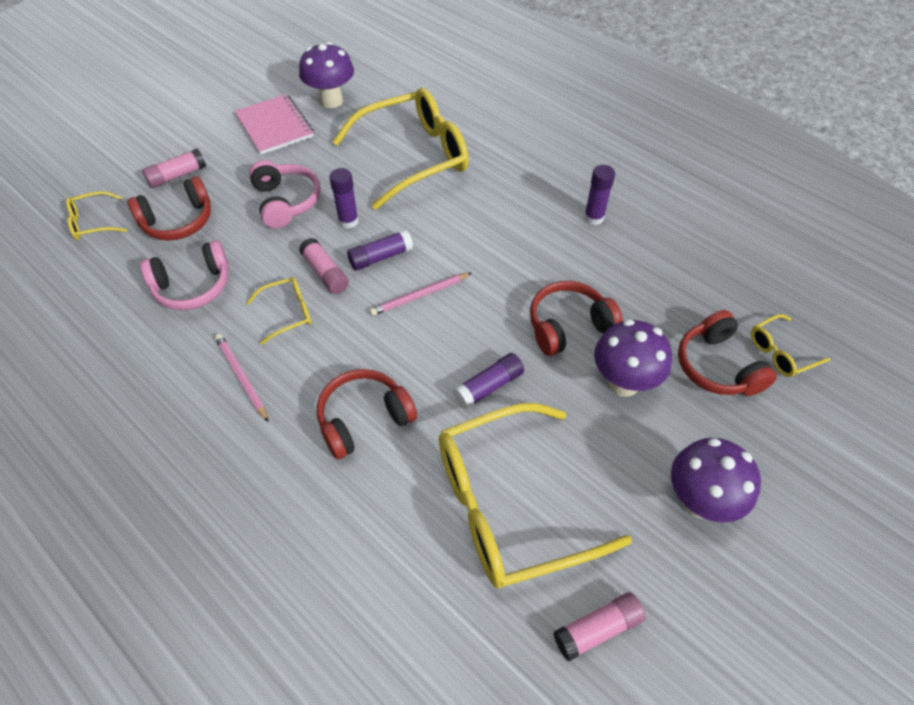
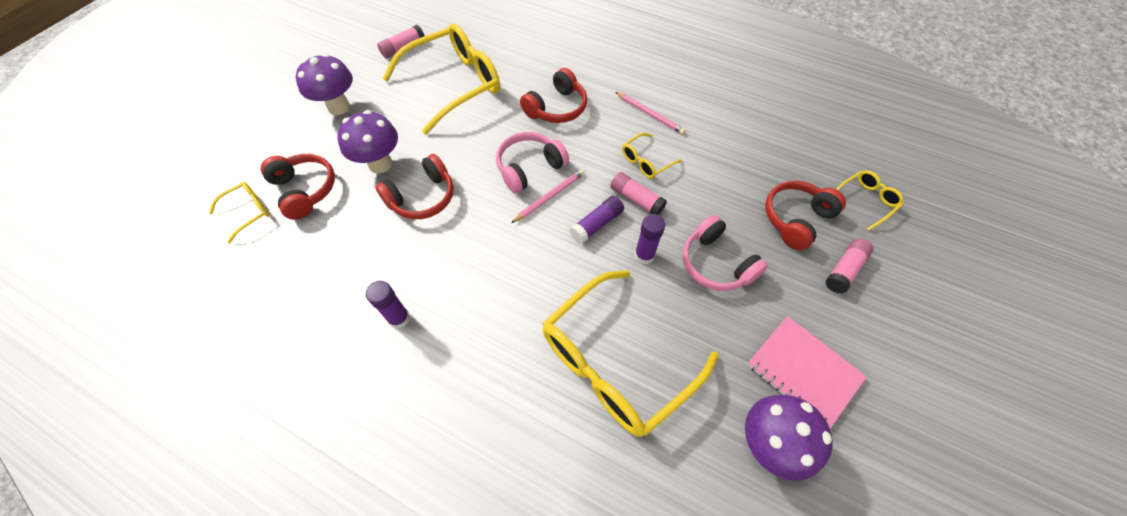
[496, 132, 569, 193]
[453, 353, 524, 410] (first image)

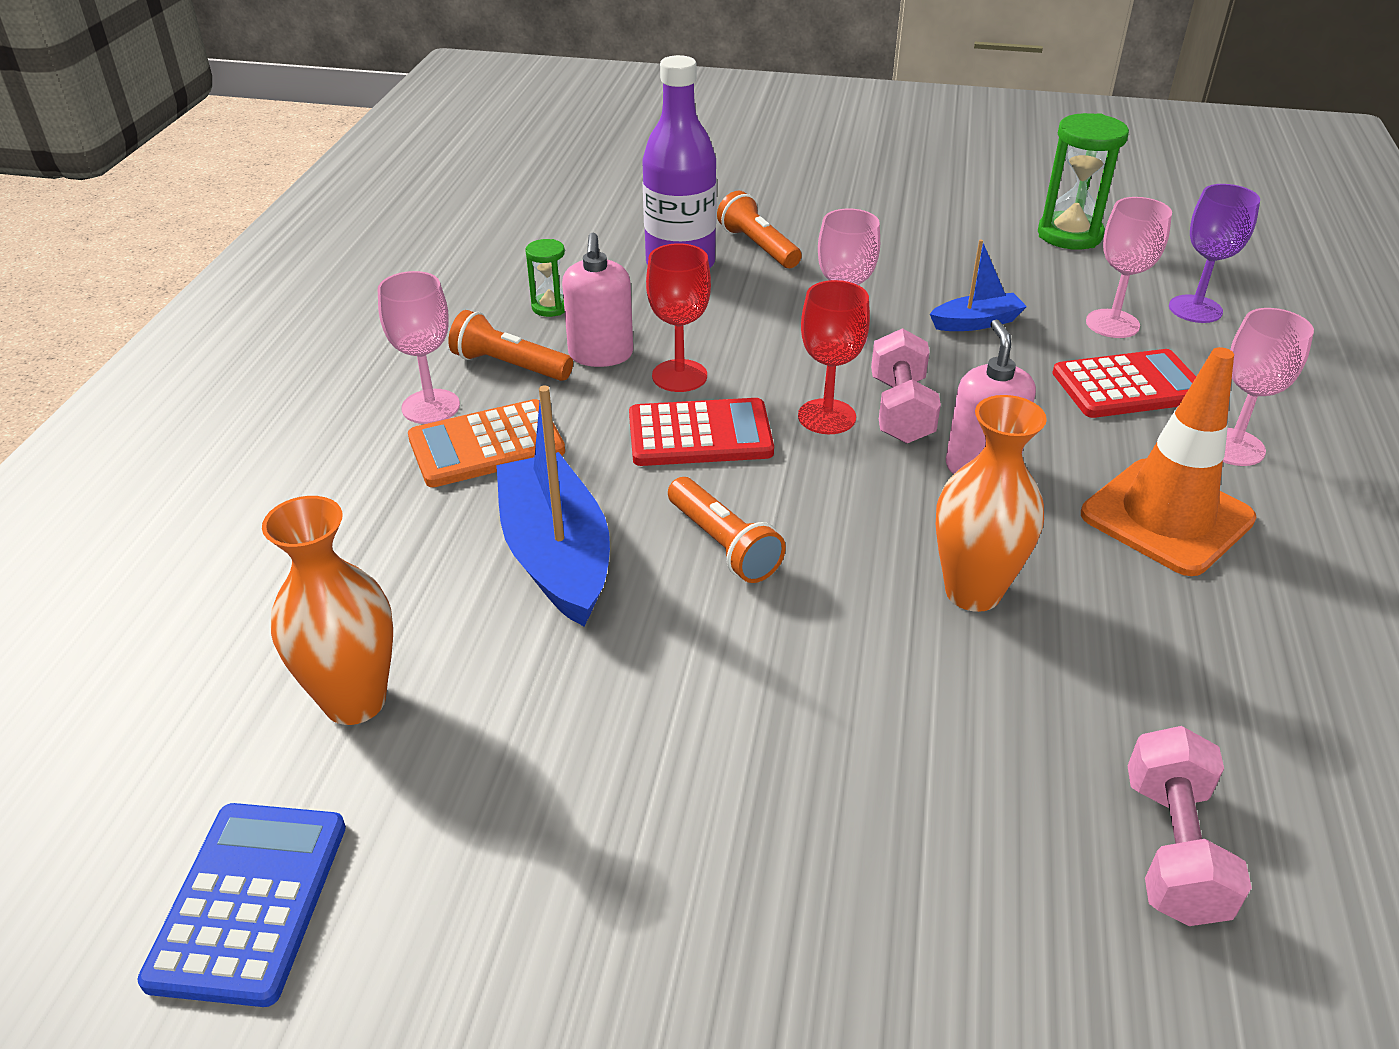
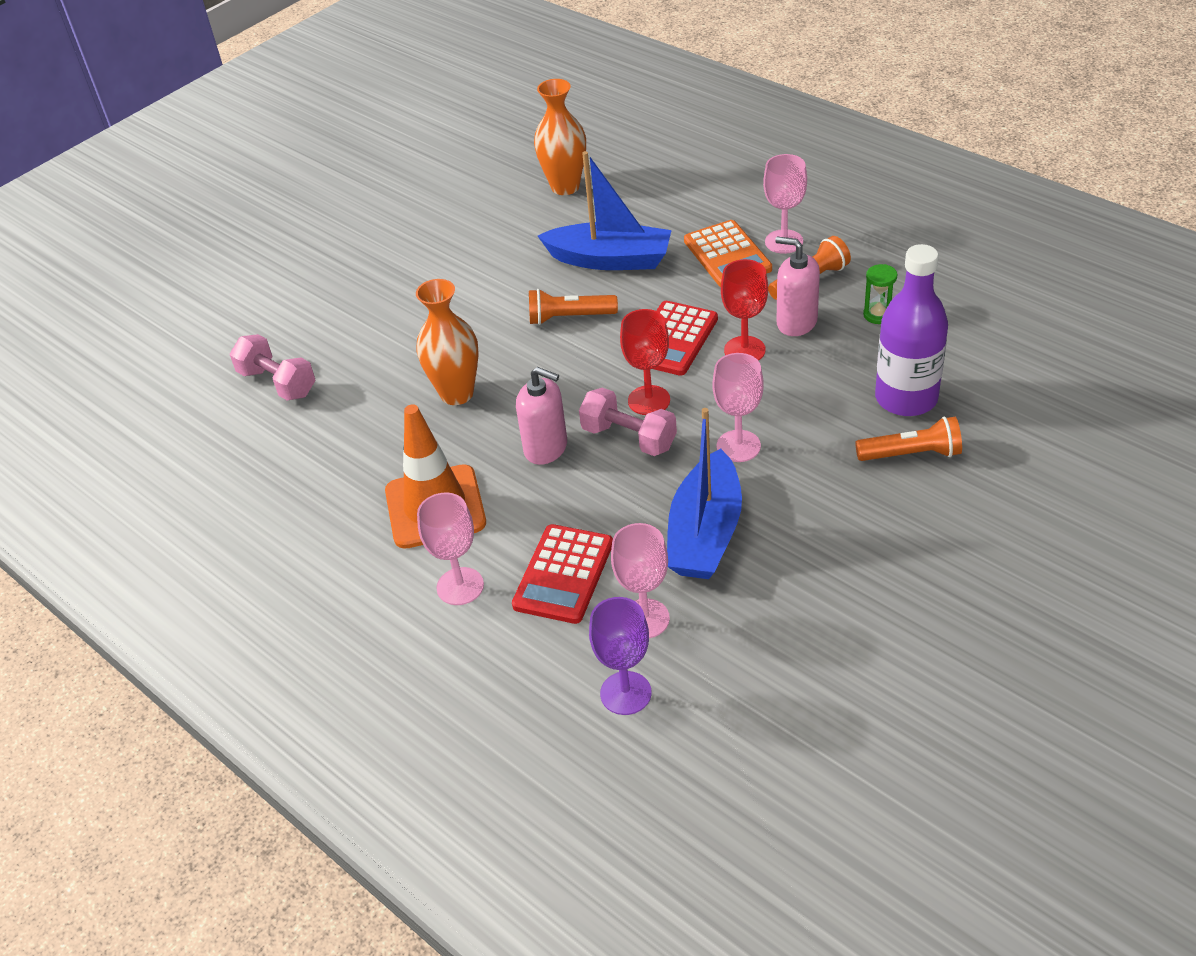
[1038, 113, 1129, 250] (first image)
[667, 408, 742, 579]
[684, 220, 772, 287]
[137, 803, 346, 1007] (first image)

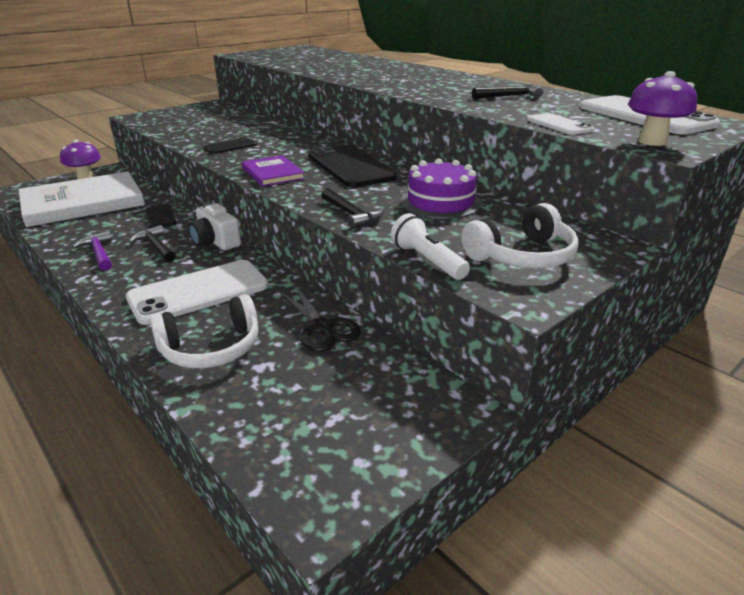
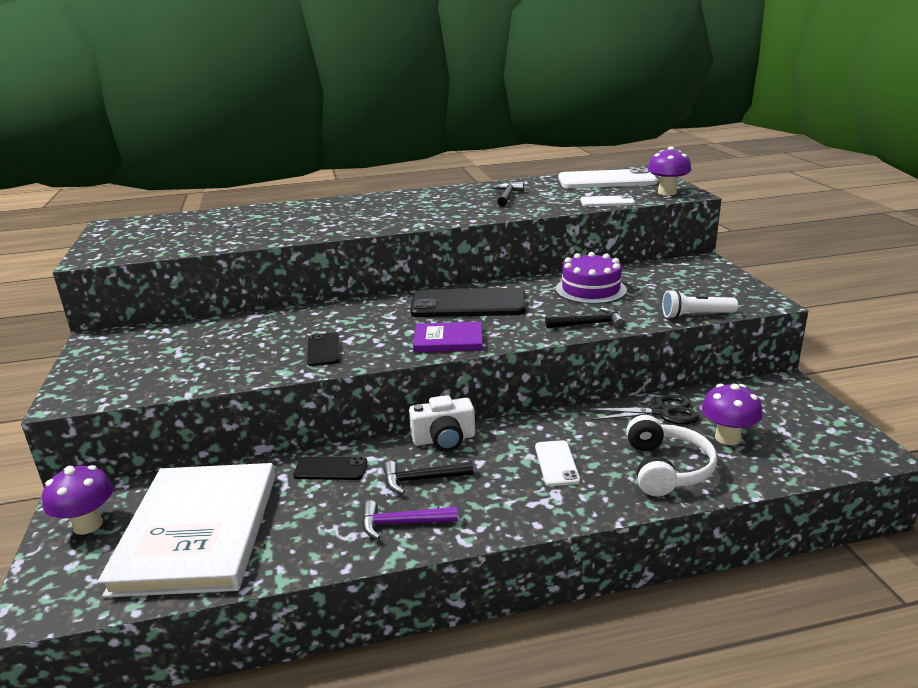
[462, 203, 579, 268] (first image)
[535, 440, 580, 486]
[702, 384, 763, 445]

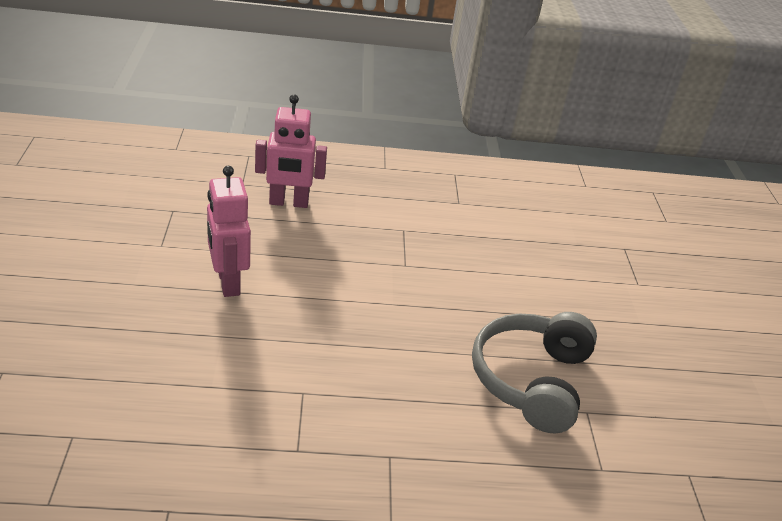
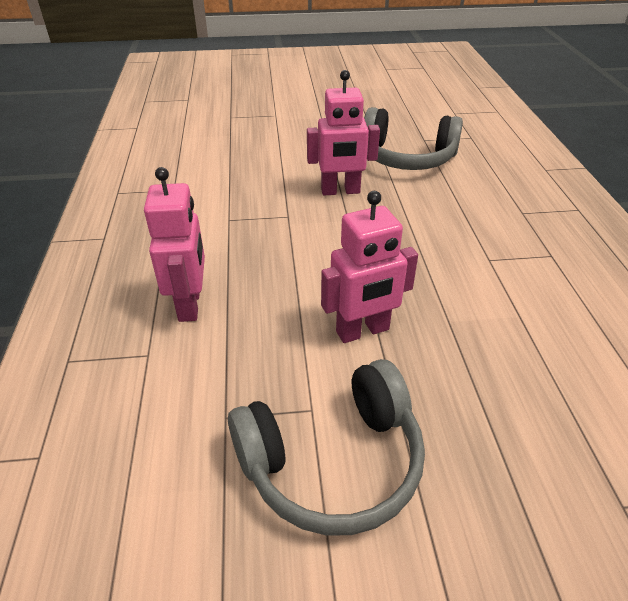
[307, 70, 380, 195]
[228, 359, 425, 536]

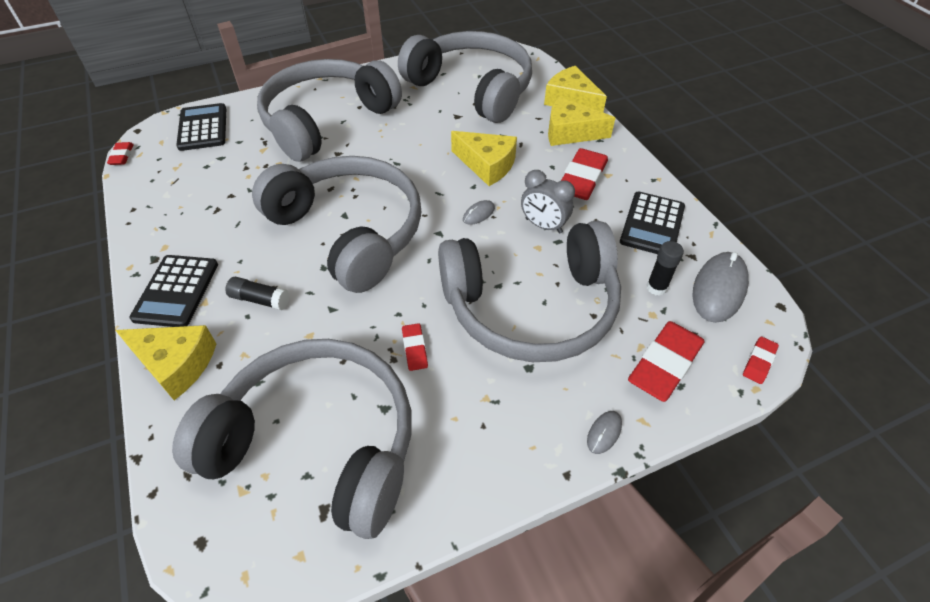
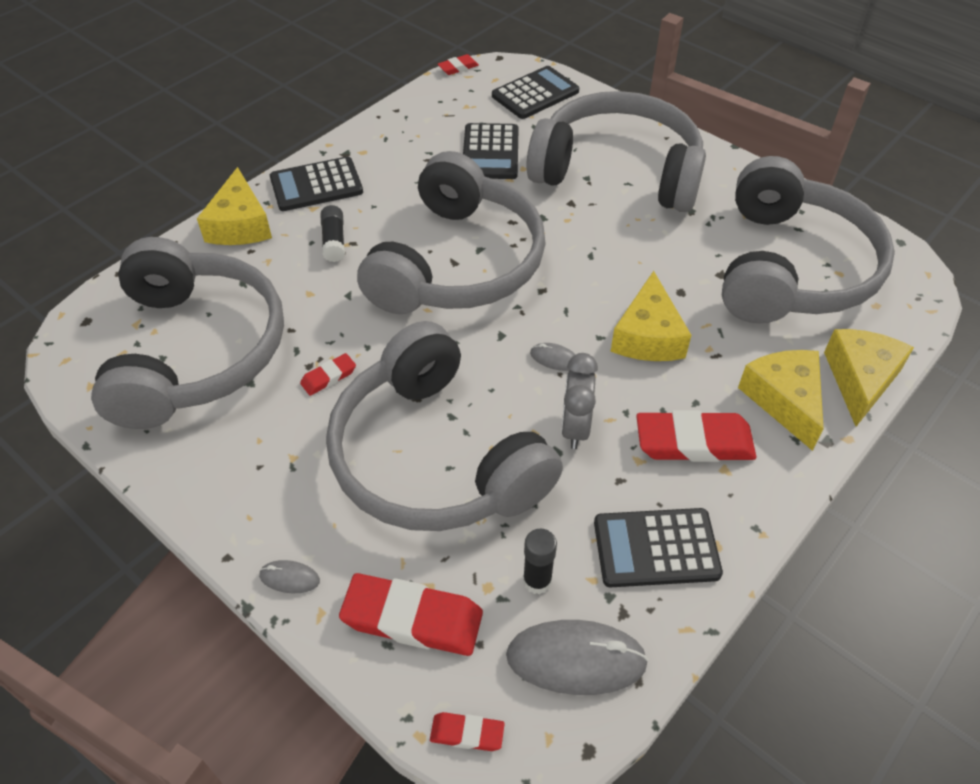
[463, 123, 519, 179]

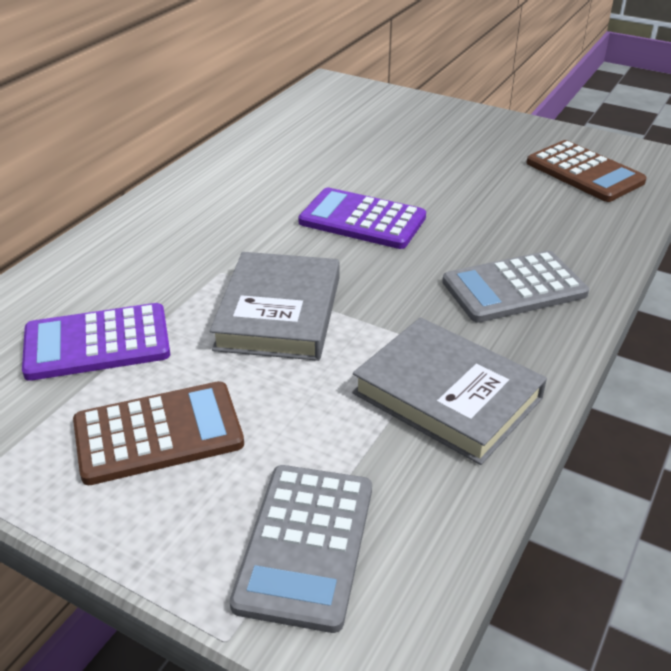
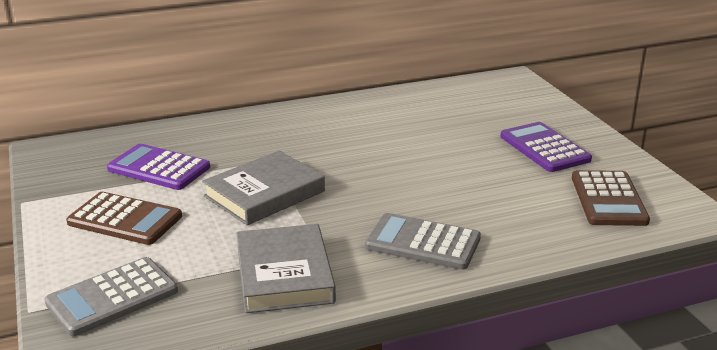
[500, 122, 592, 172]

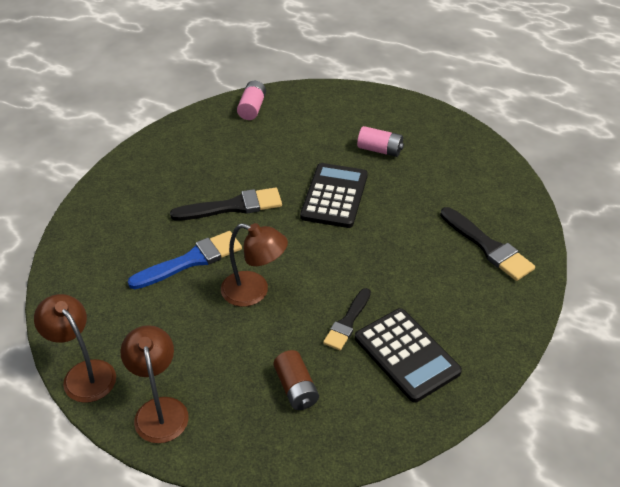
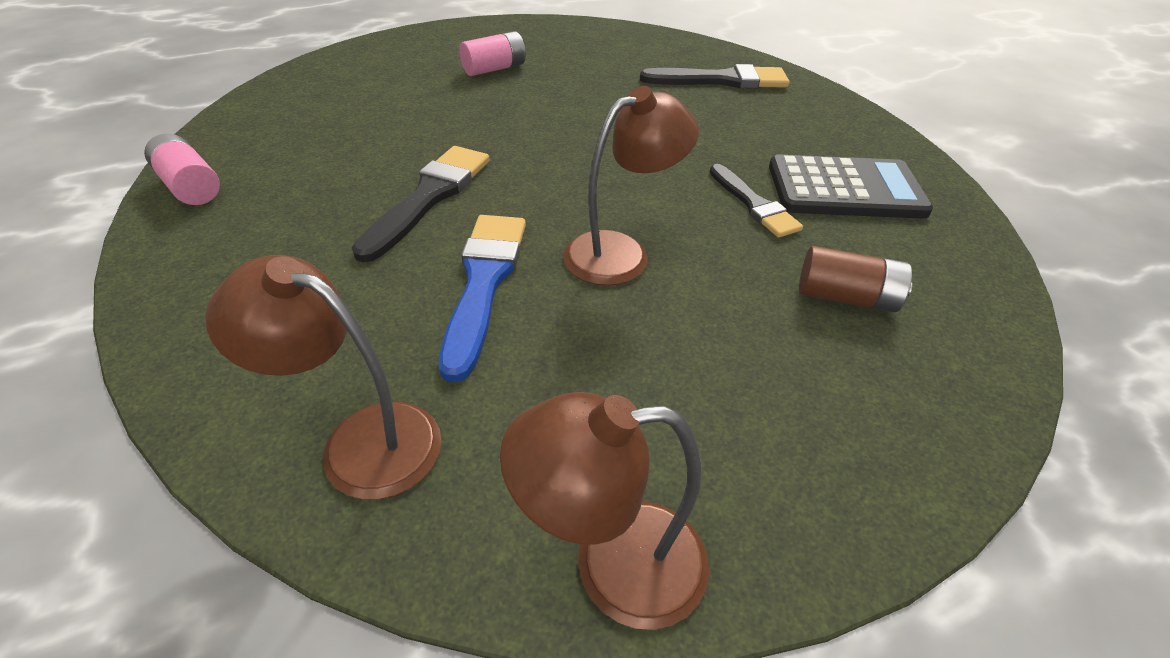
[144, 134, 220, 205]
[300, 163, 368, 228] (first image)
[205, 255, 442, 500]

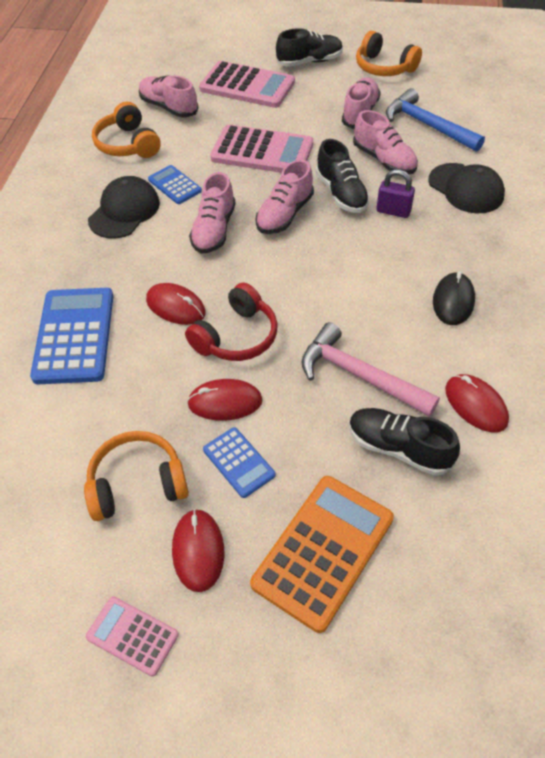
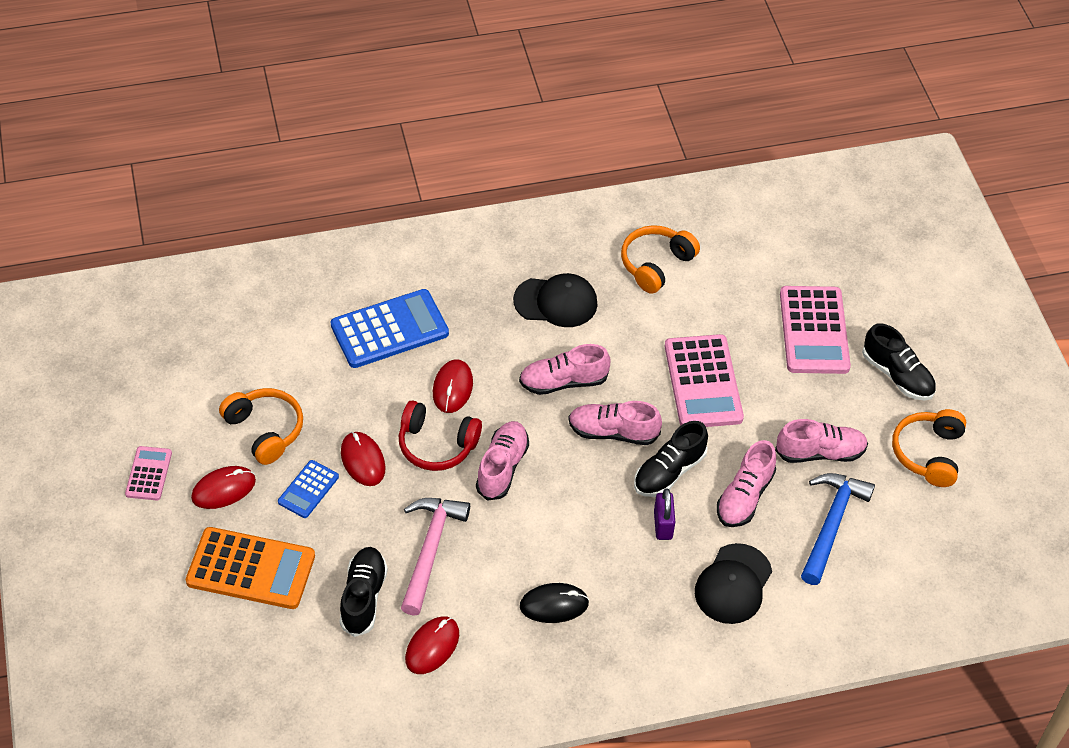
[476, 421, 529, 501]
[148, 165, 202, 204] (first image)

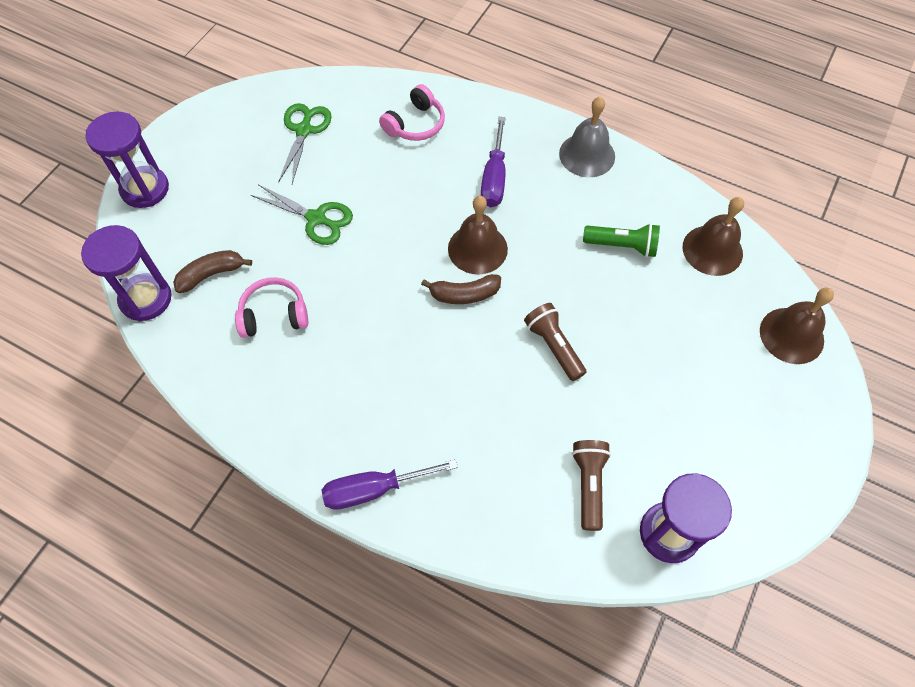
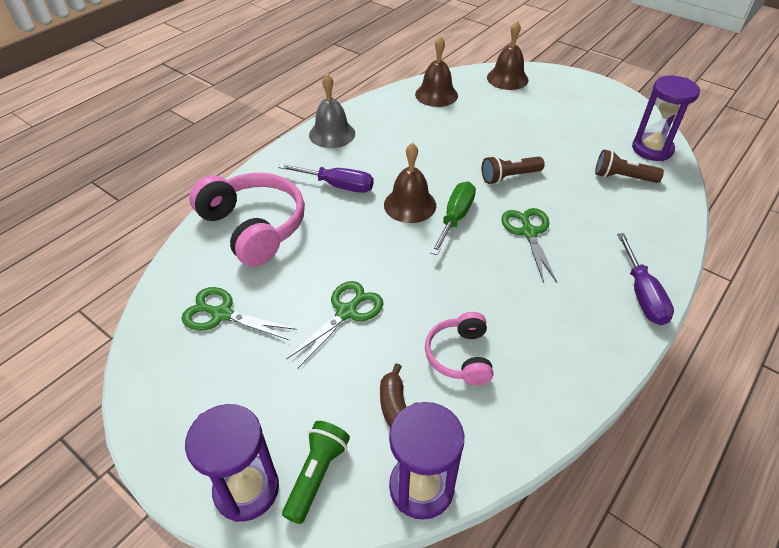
[189, 173, 305, 267]
[282, 421, 350, 524]
[430, 182, 476, 255]
[501, 208, 558, 283]

